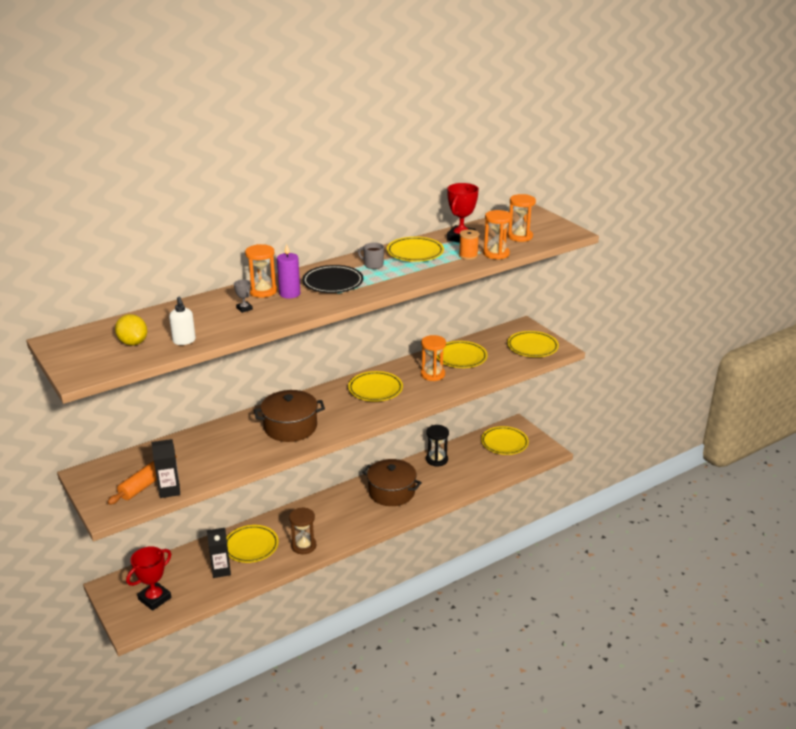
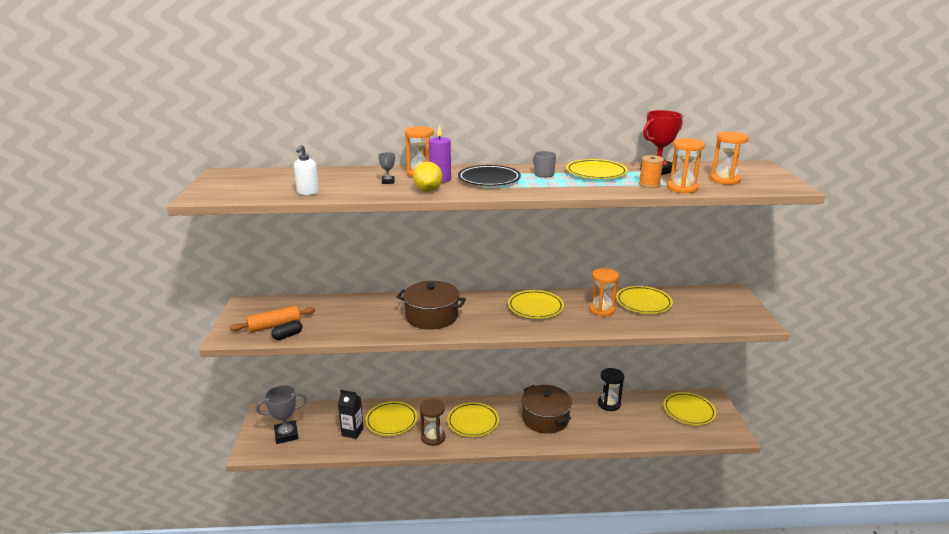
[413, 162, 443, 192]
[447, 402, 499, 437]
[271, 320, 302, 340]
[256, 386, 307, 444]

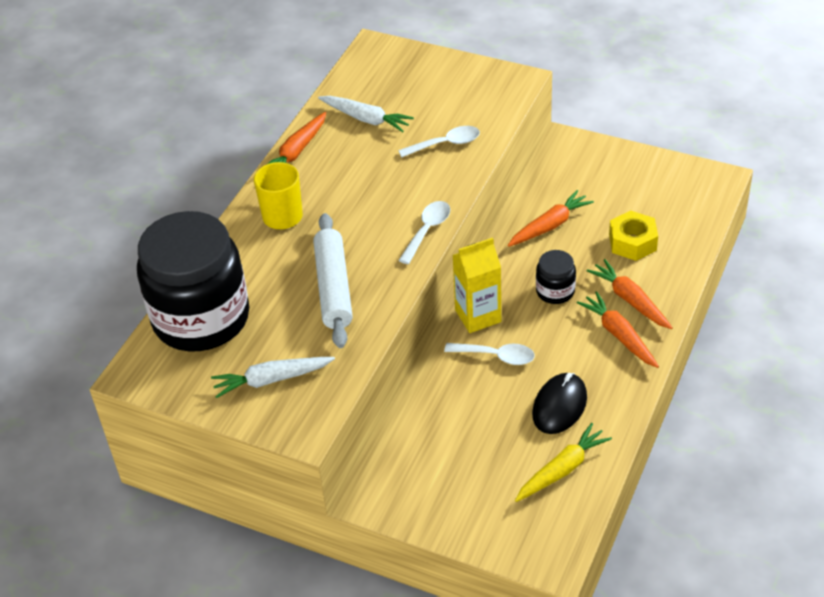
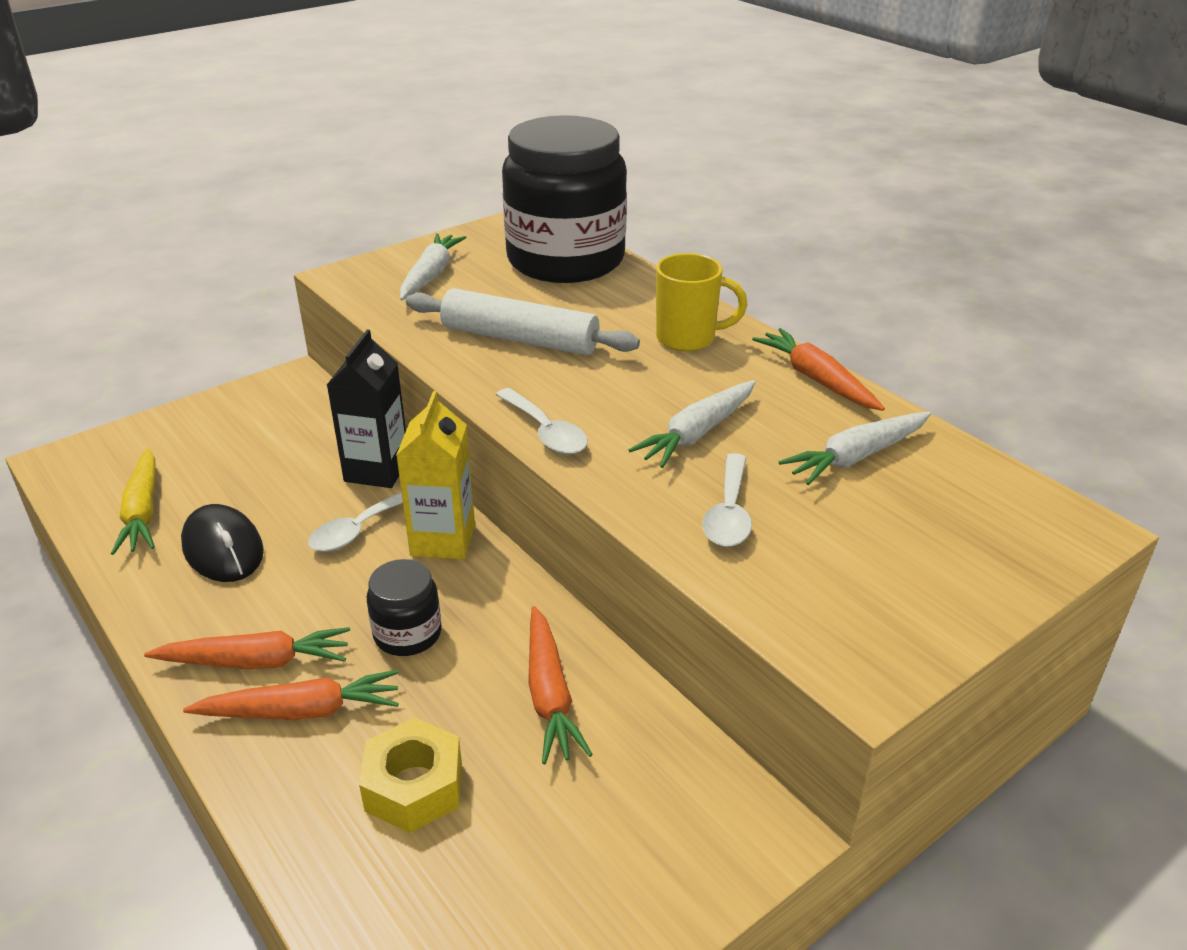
[327, 329, 406, 488]
[629, 380, 755, 468]

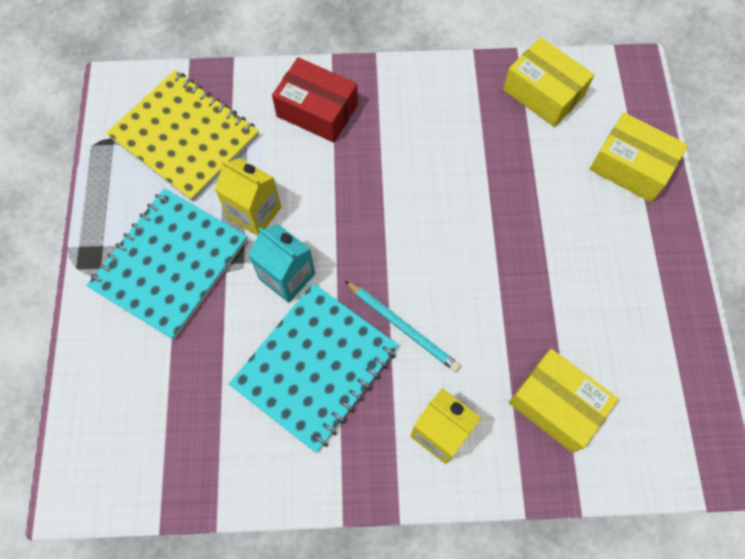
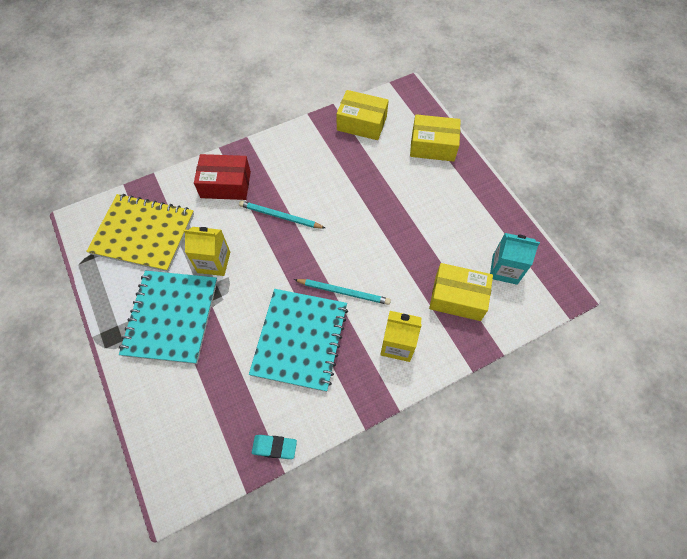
[490, 233, 540, 285]
[239, 201, 325, 228]
[252, 435, 297, 459]

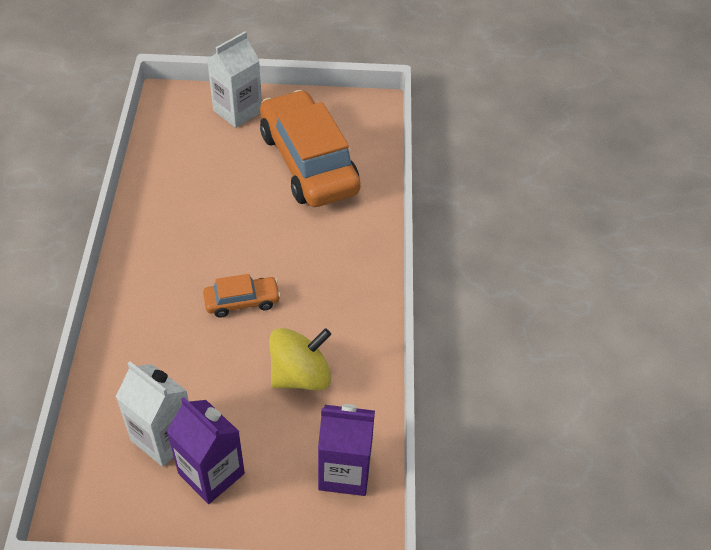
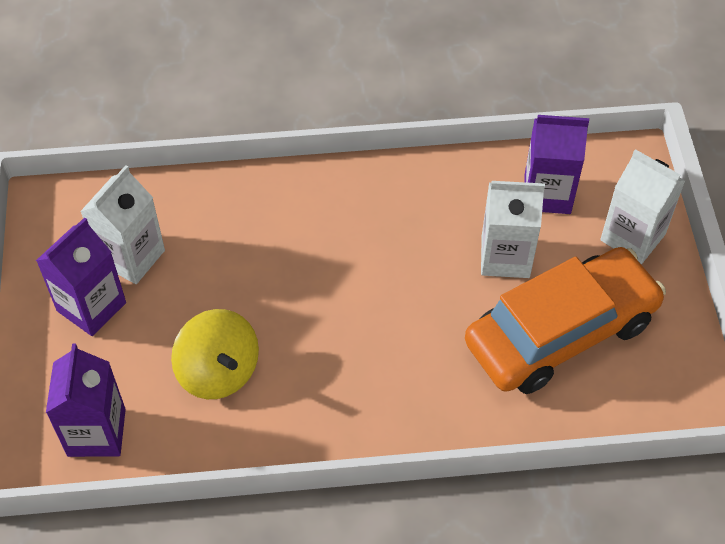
[203, 274, 281, 318] (first image)
[524, 115, 589, 214]
[481, 181, 545, 278]

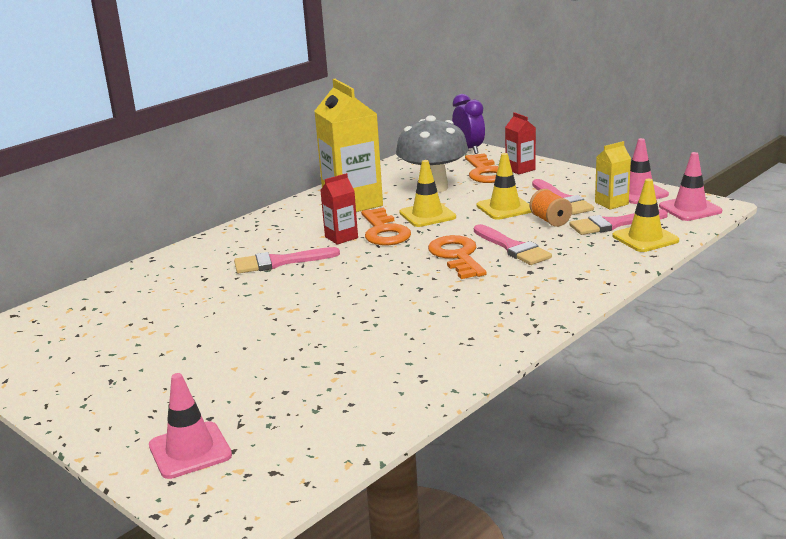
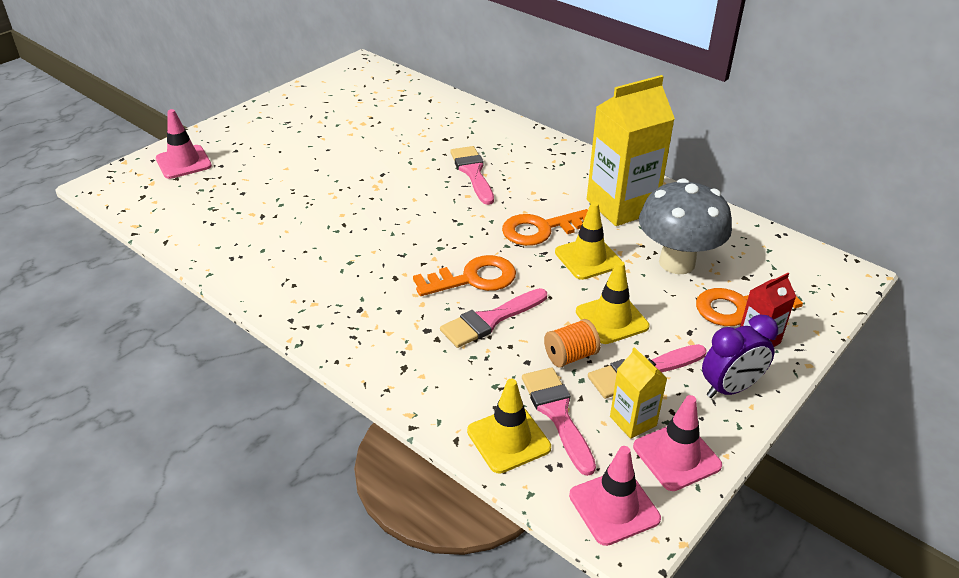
[702, 314, 778, 398]
[320, 173, 358, 245] (first image)

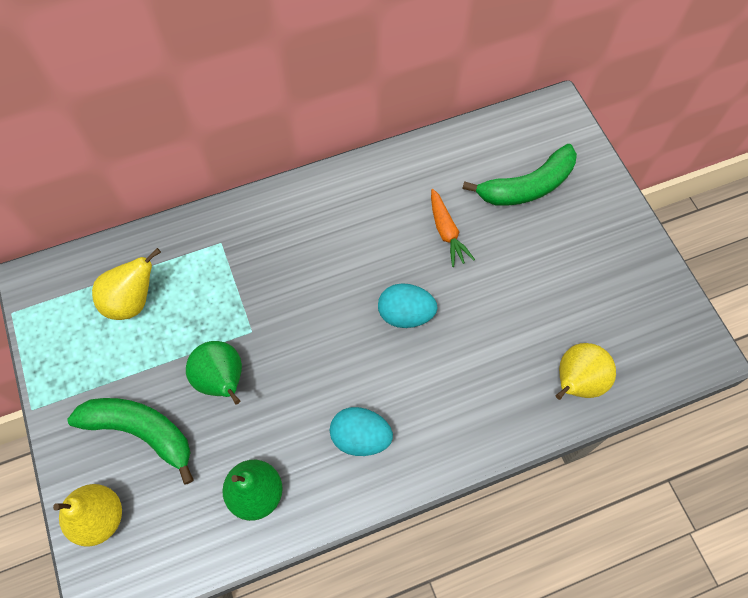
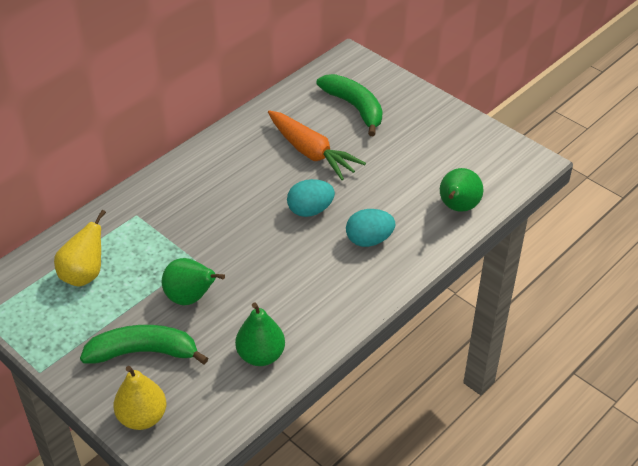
[316, 74, 383, 136]
[268, 110, 366, 180]
[440, 168, 483, 212]
[346, 209, 395, 247]

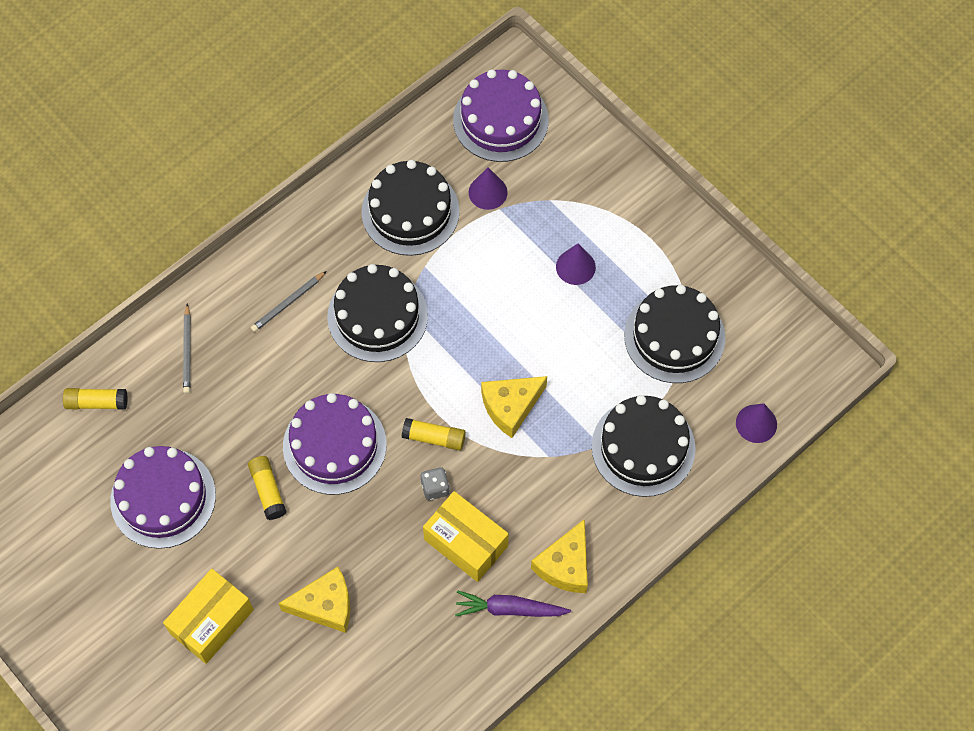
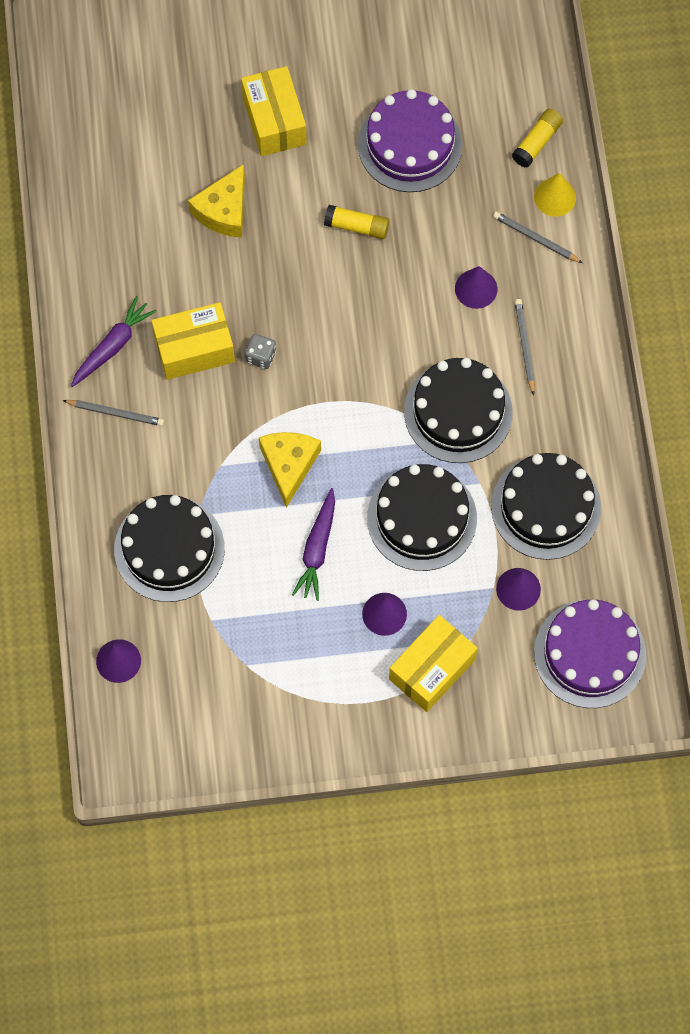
[367, 464, 477, 571]
[283, 393, 387, 495] (first image)
[402, 418, 466, 451] (first image)
[62, 400, 164, 426]
[534, 173, 576, 217]
[455, 266, 498, 309]
[292, 488, 335, 601]
[389, 615, 478, 712]

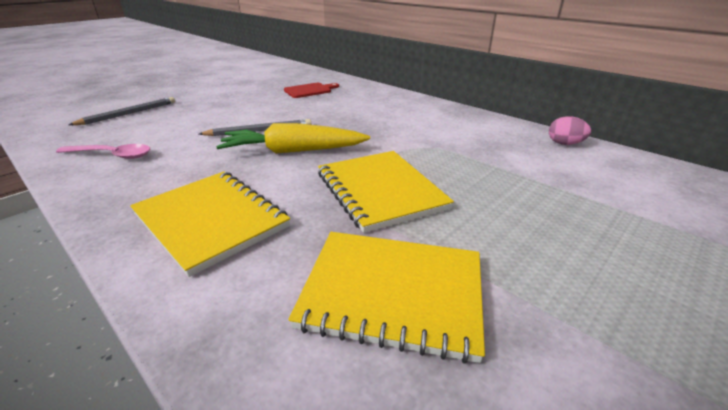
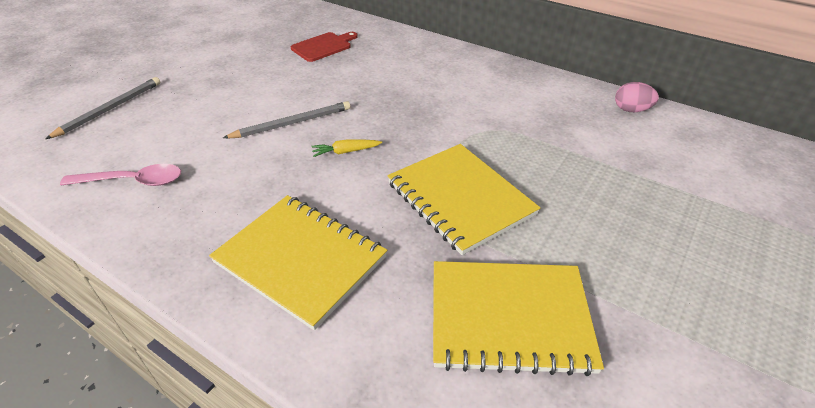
[311, 139, 382, 157]

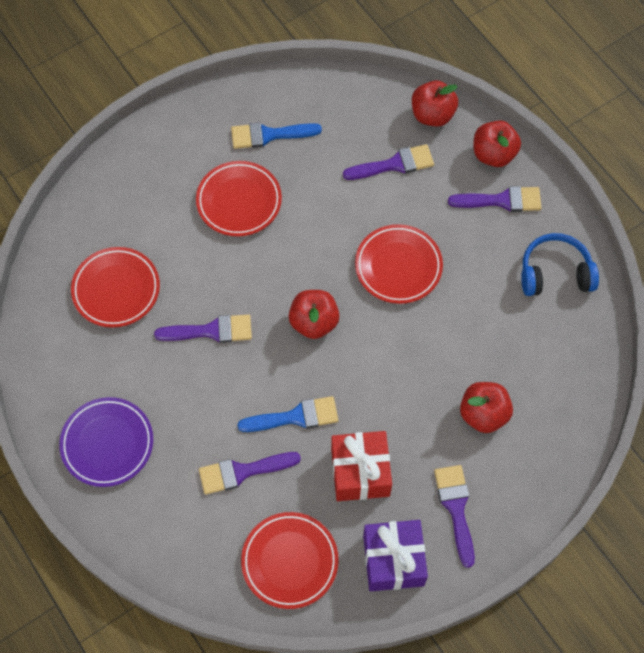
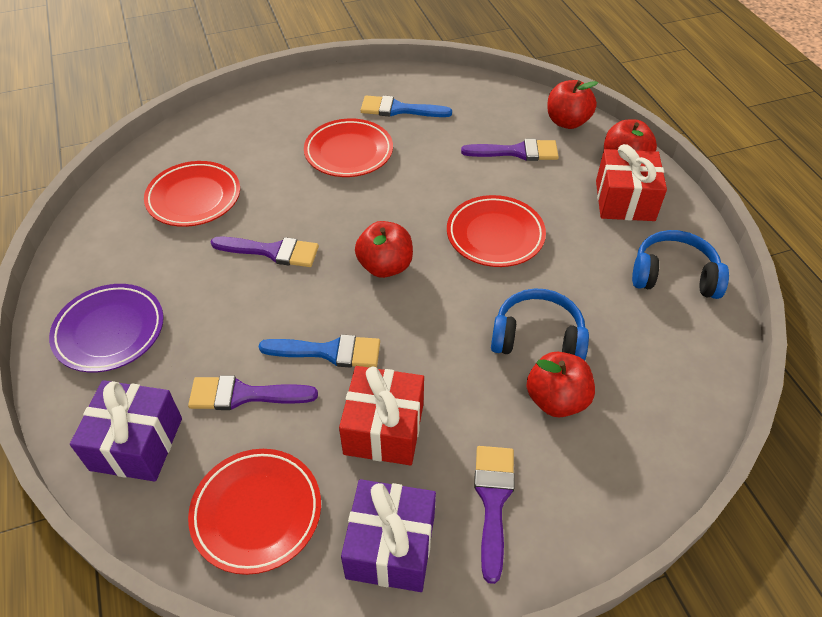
[596, 144, 667, 221]
[491, 289, 589, 360]
[70, 380, 182, 482]

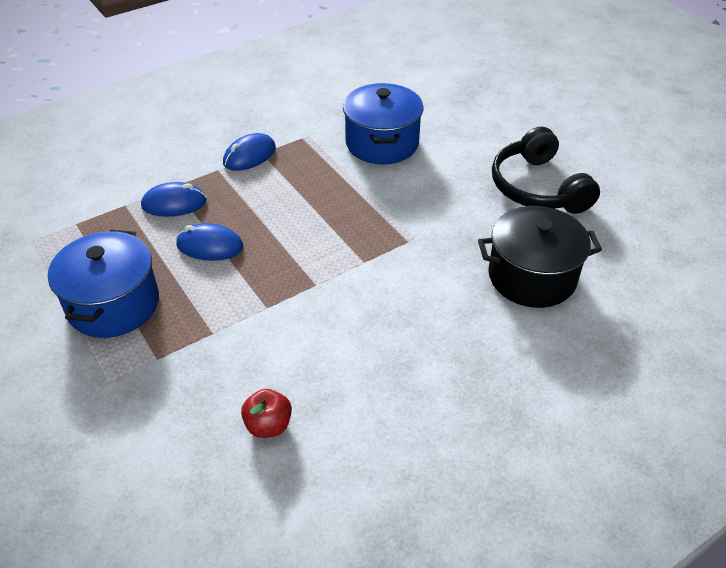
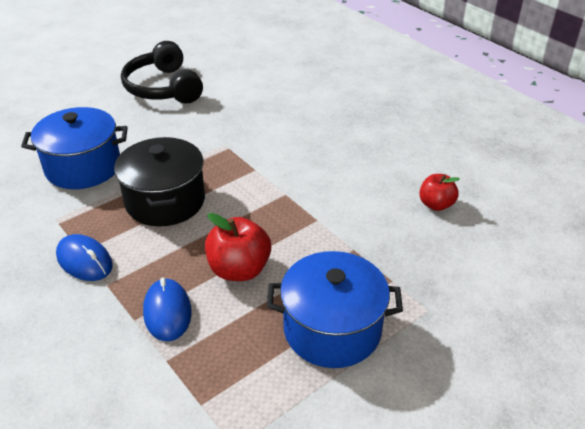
[121, 41, 203, 103]
[114, 137, 205, 227]
[205, 213, 271, 281]

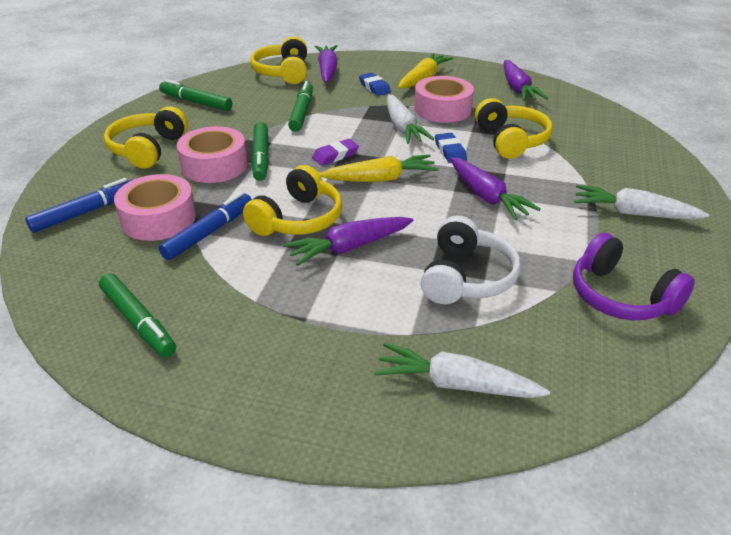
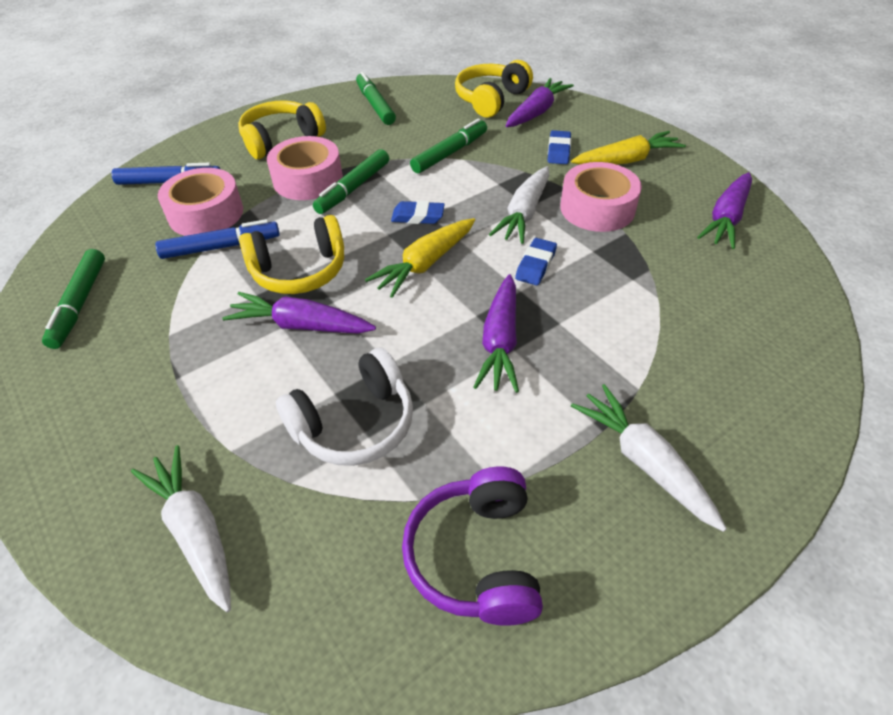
[475, 98, 552, 159] (first image)
[391, 201, 445, 224]
[365, 218, 475, 298]

